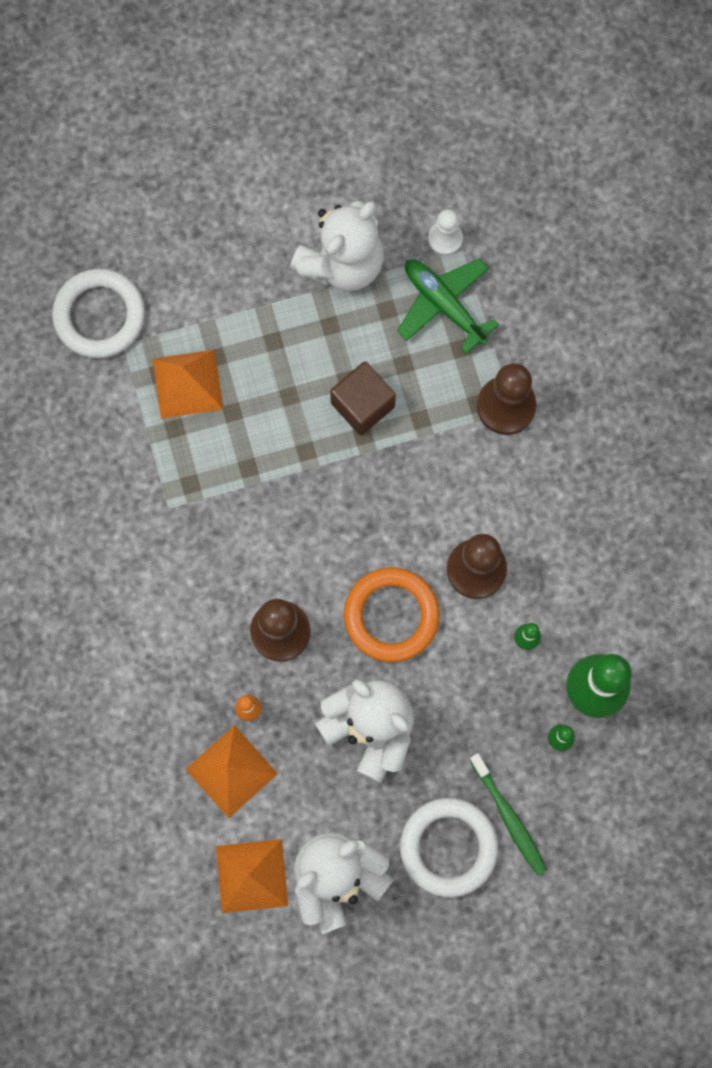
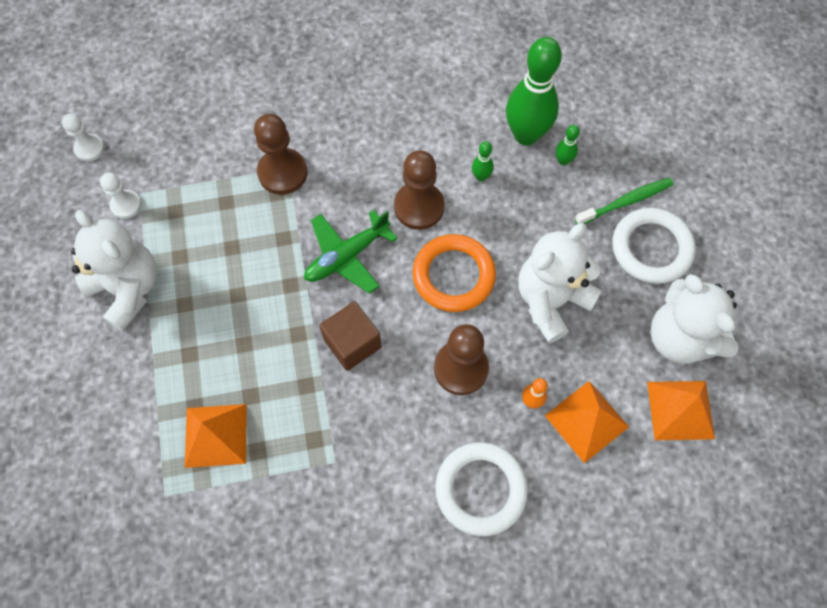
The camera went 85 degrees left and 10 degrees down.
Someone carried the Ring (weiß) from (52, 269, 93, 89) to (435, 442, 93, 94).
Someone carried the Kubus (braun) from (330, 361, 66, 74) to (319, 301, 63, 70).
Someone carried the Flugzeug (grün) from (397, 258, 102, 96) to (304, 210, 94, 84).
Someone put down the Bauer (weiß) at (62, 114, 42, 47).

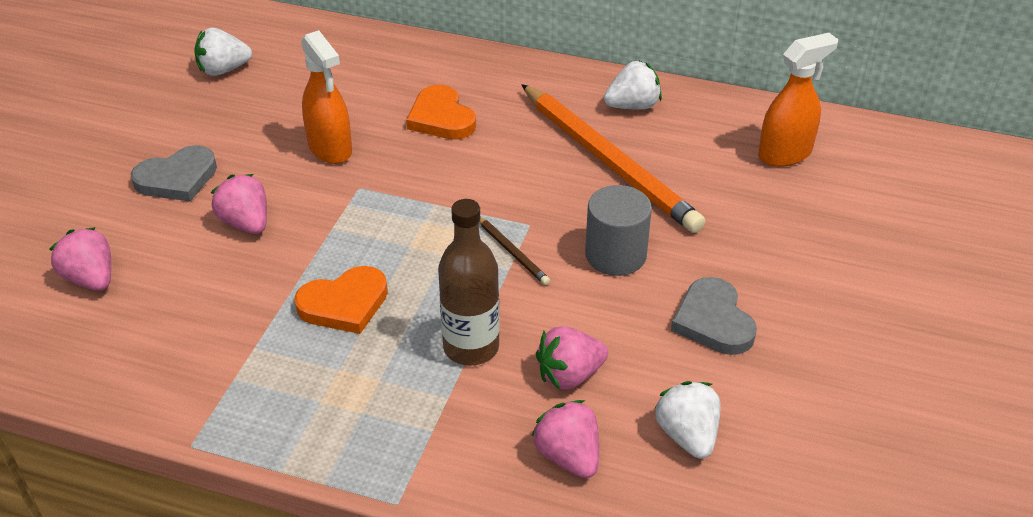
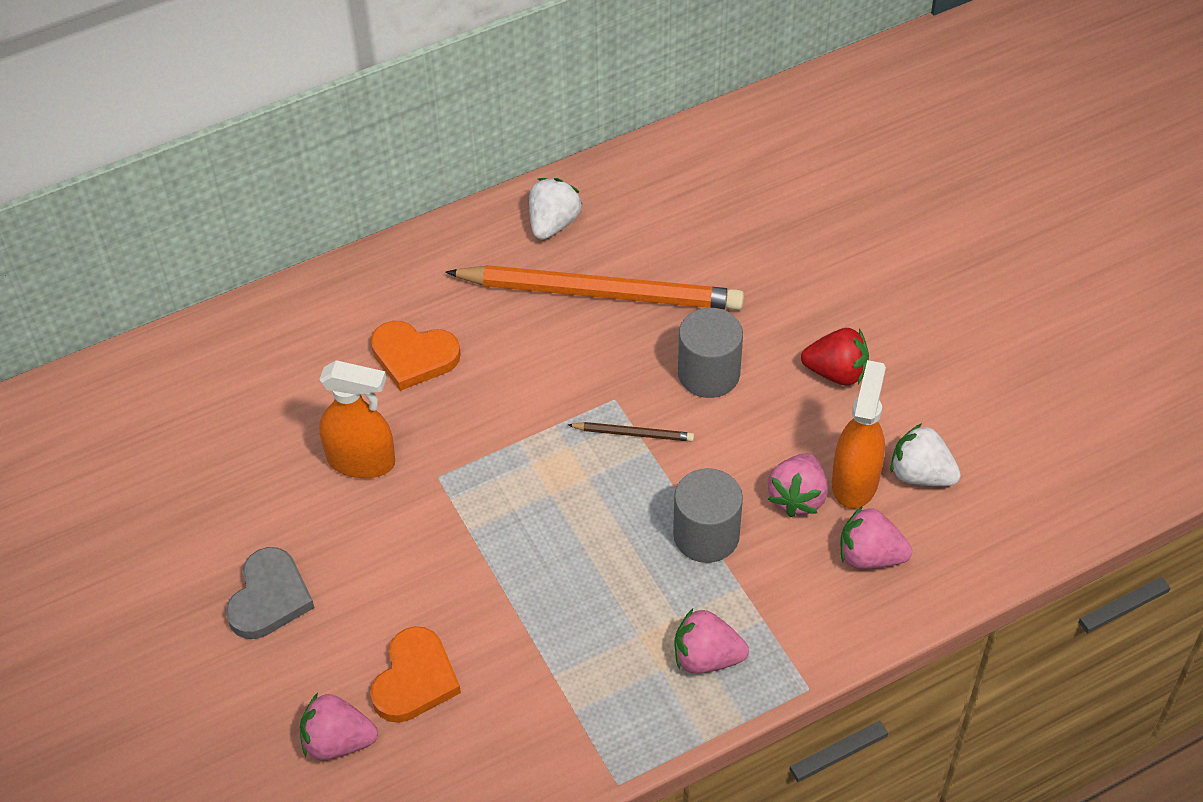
The camera went 45 degrees left and 10 degrees up.
Someone took away the Erdbeere (weiß) at (194, 28, 58, 48).
Someone carried the Erdbeere (rosa) from (211, 174, 56, 60) to (674, 609, 75, 65).
Someone carried the Herz (orange) from (294, 266, 94, 68) to (370, 626, 91, 97).
Someone swapped the Flasche (braun) at (438, 199, 62, 167) for the Vollzylinder (grau) at (673, 468, 70, 95).
Someone swapped the Herz (grau) at (671, 277, 86, 78) for the Erdbeere (rot) at (801, 328, 68, 58).
Someone carried the Sprühflasche (orange) from (758, 33, 80, 134) to (832, 360, 54, 149).

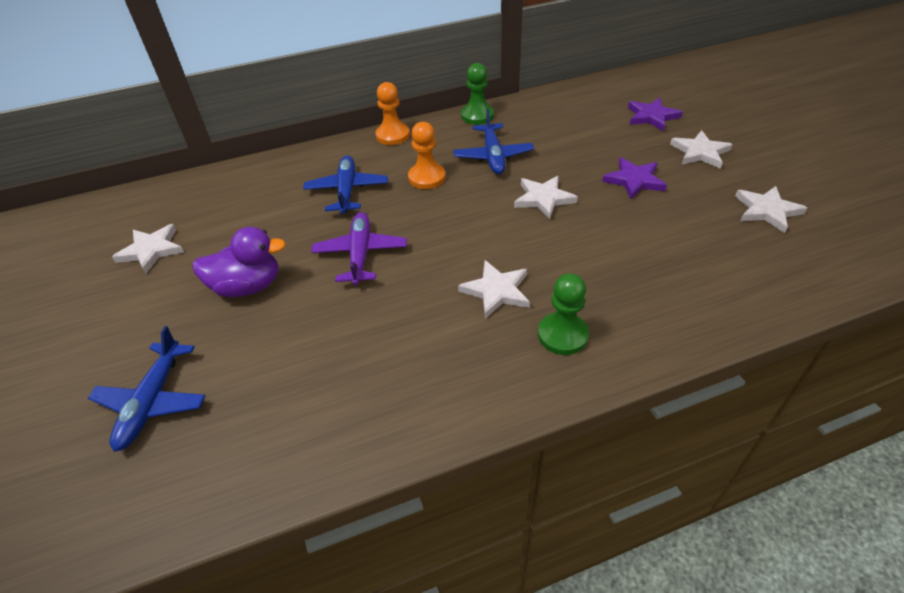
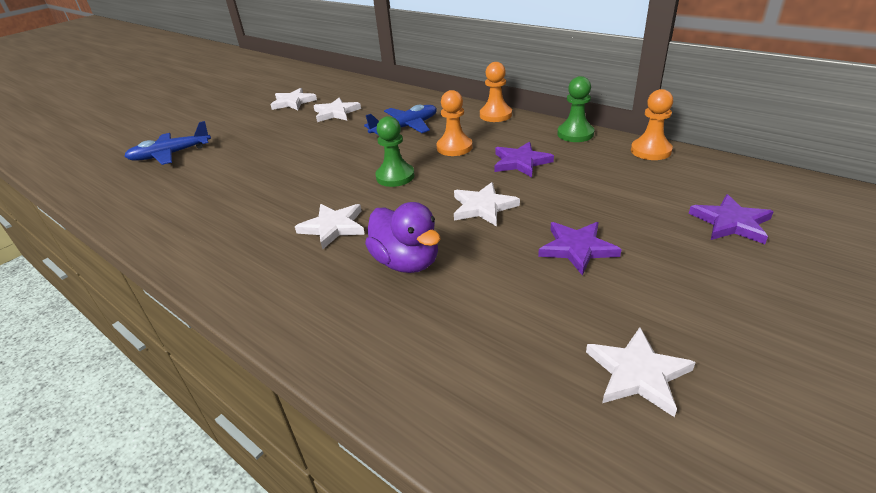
The camera went 60 degrees right and 10 degrees down.
Someone carried the Ente (lila) from (192, 227, 94, 70) to (365, 202, 75, 71).
Someone took away the Flugzeug (lila) at (311, 212, 96, 73).
Someone swapped the Flugzeug (blau) at (453, 109, 81, 65) for the Stern (lila) at (494, 142, 60, 35).
Someone carried the Bauer (grün) from (538, 273, 51, 82) to (376, 116, 39, 71).
Someone carried the Stern (weiß) from (670, 130, 63, 39) to (314, 98, 47, 24).
Someone put down the Bauer (orange) at (631, 89, 42, 71).

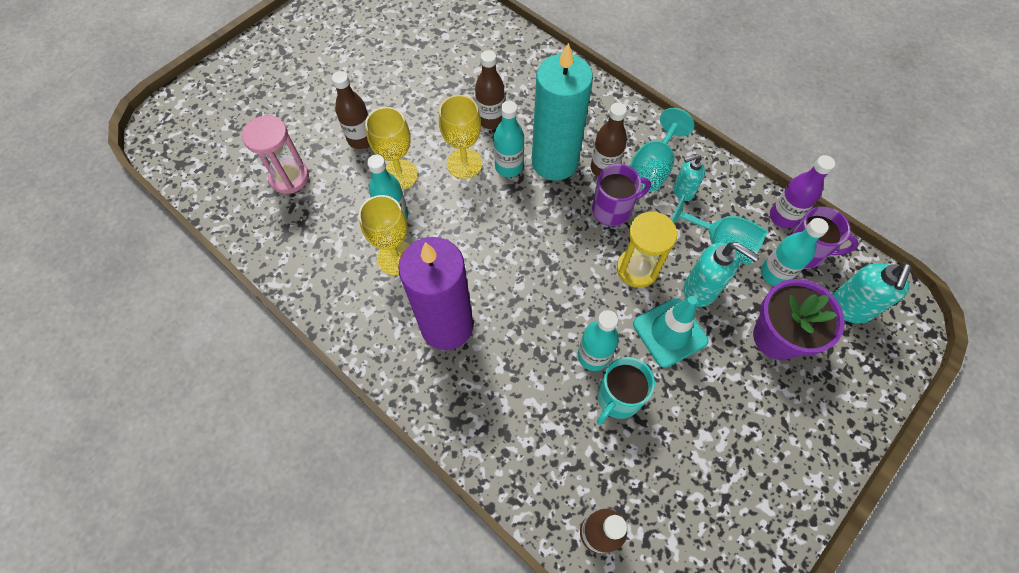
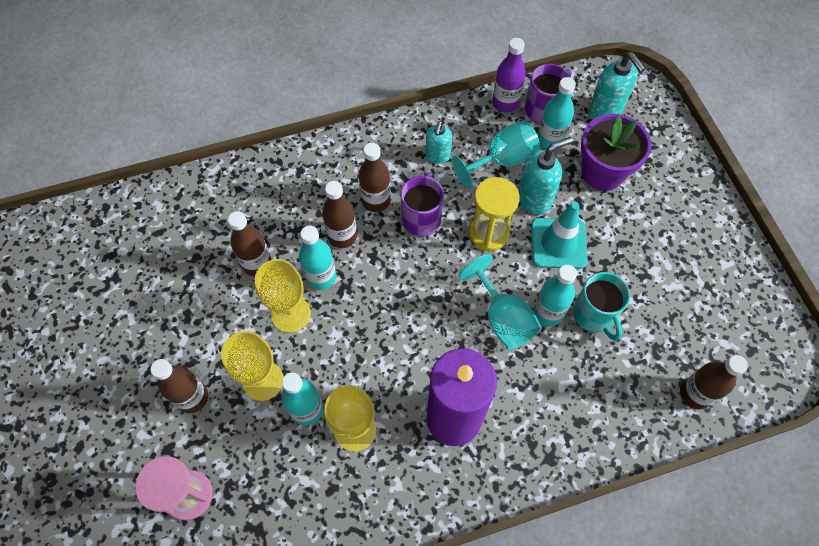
The camera went 60 degrees left and 0 degrees up.
Someone swapped the Kerze (türkis) at (532, 43, 61, 138) for the Flasche (braun) at (322, 181, 35, 67).
Someone carried the Kelch (türkis) from (629, 108, 66, 83) to (459, 254, 83, 96).

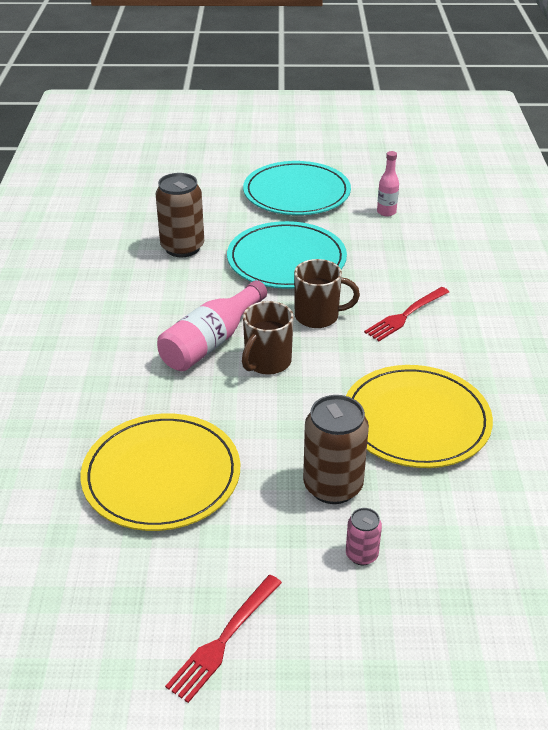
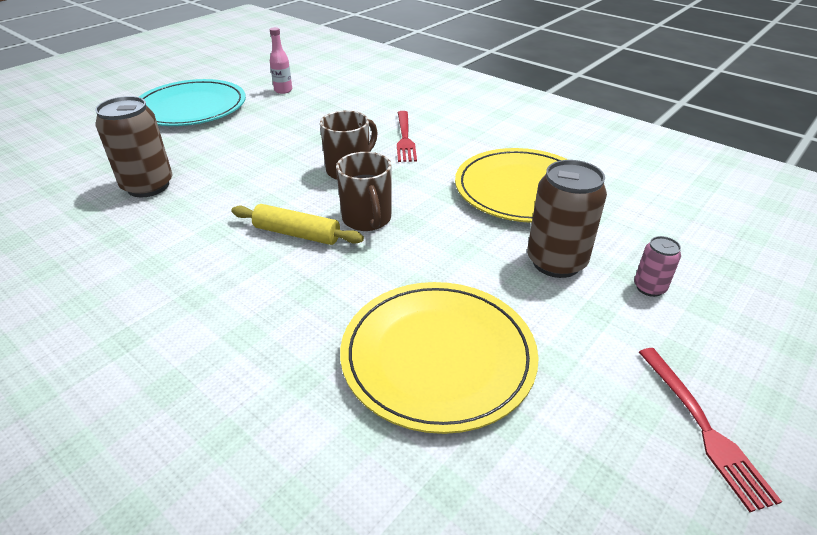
The camera went 50 degrees left and 0 degrees up.
Someone swapped the Flasche (rosa) at (157, 280, 110, 91) for the Nudelholz (gelb) at (231, 204, 133, 41).
Someone took away the Teller (türkis) at (227, 221, 120, 68).

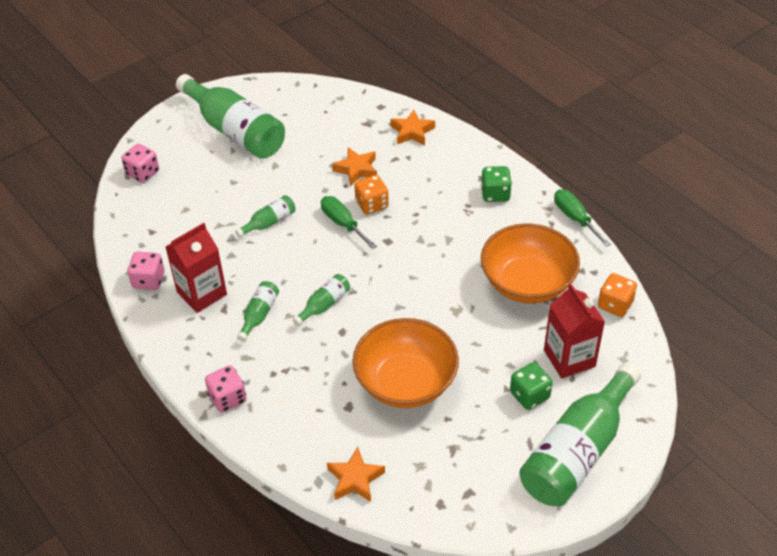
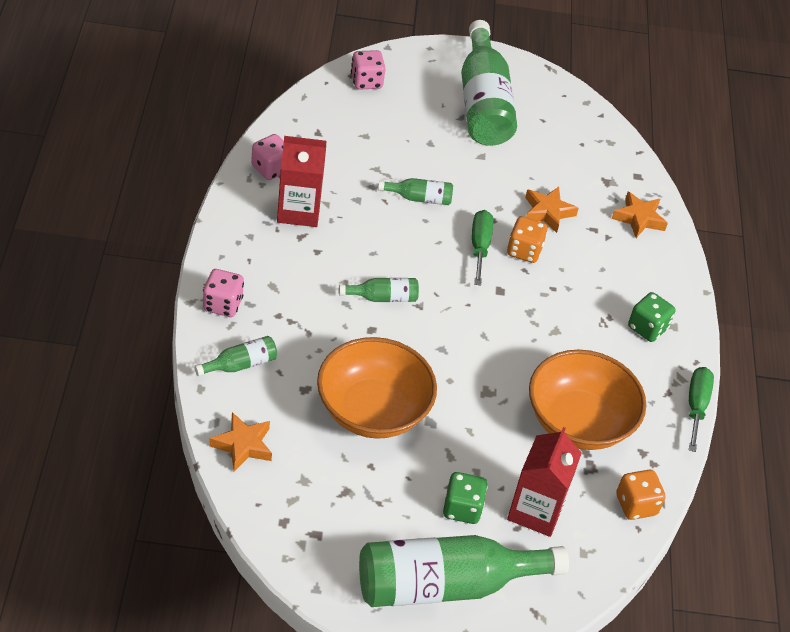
The camera went 35 degrees right and 0 degrees up.
Someone carried the Flasche (grün) from (237, 281, 42, 61) to (194, 336, 83, 40).

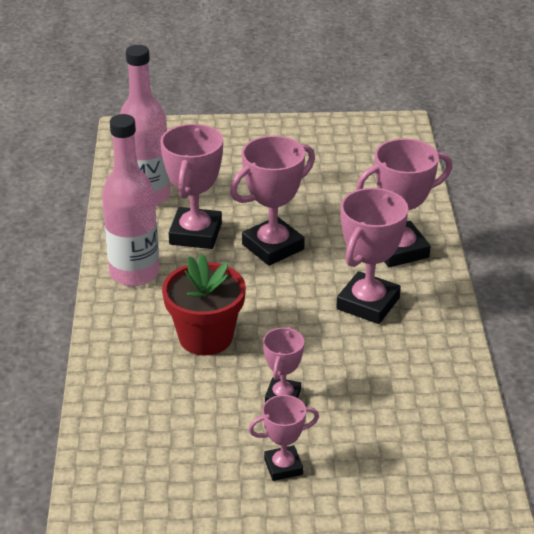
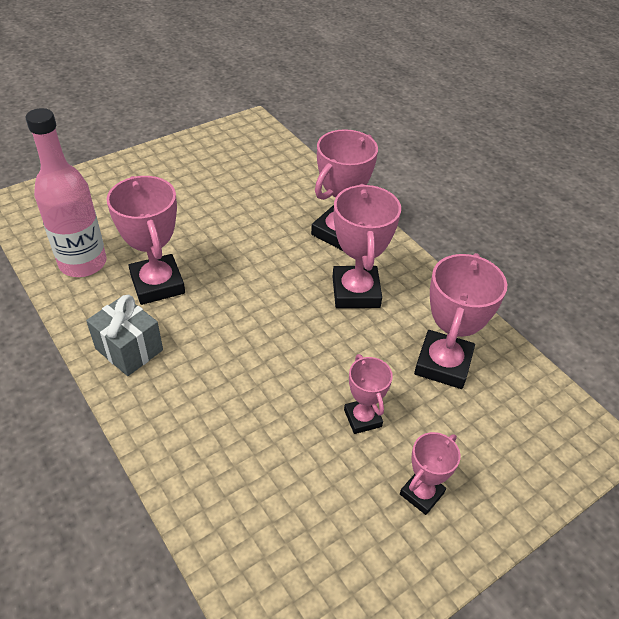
The camera went 35 degrees left and 10 degrees up.
Someone swapped the Flasche (rosa) at (102, 114, 57, 172) for the Geschenk (grau) at (86, 295, 77, 81).
Someone took away the Blumentopf (rot) at (162, 253, 84, 102).
Someone carried the Pokal (rosa) from (230, 136, 85, 130) to (414, 253, 93, 136).

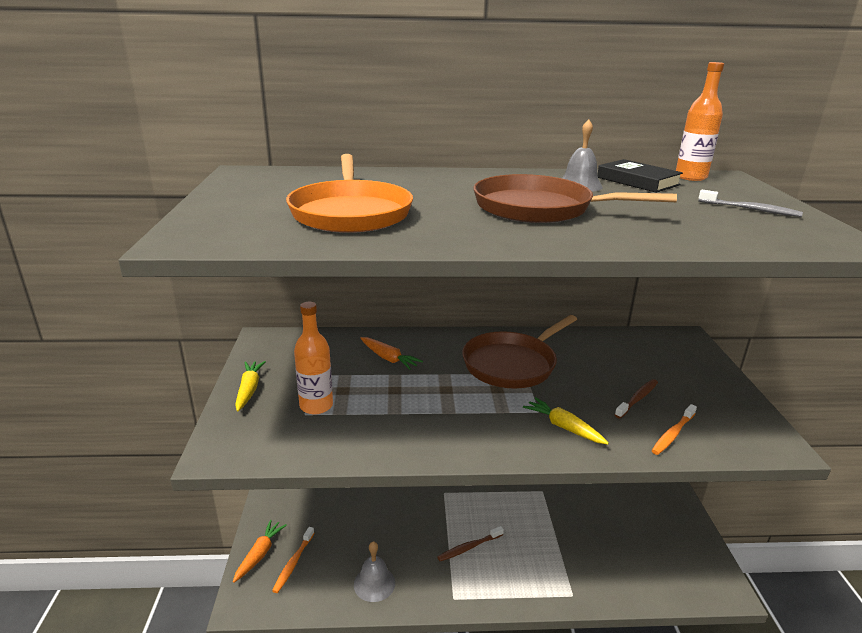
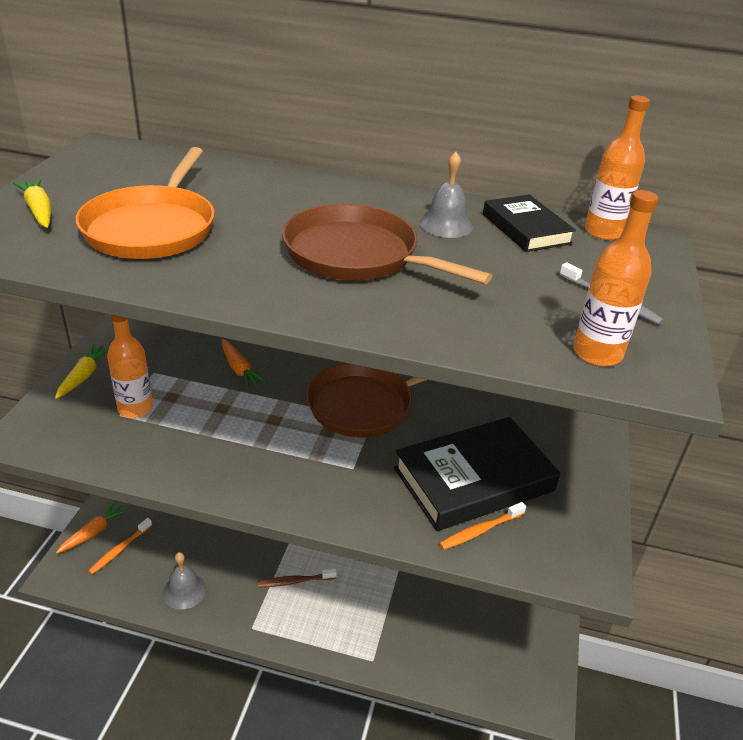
The camera went 15 degrees right and 10 degrees up.
Someone carried the Karotte (gelb) from (523, 397, 86, 47) to (13, 178, 38, 50).
Someone swapped the Zahnbürste (braun) at (615, 379, 43, 40) for the Buch (schwarz) at (394, 417, 166, 114).
Someone put down the Flasche (orange) at (573, 190, 85, 176).

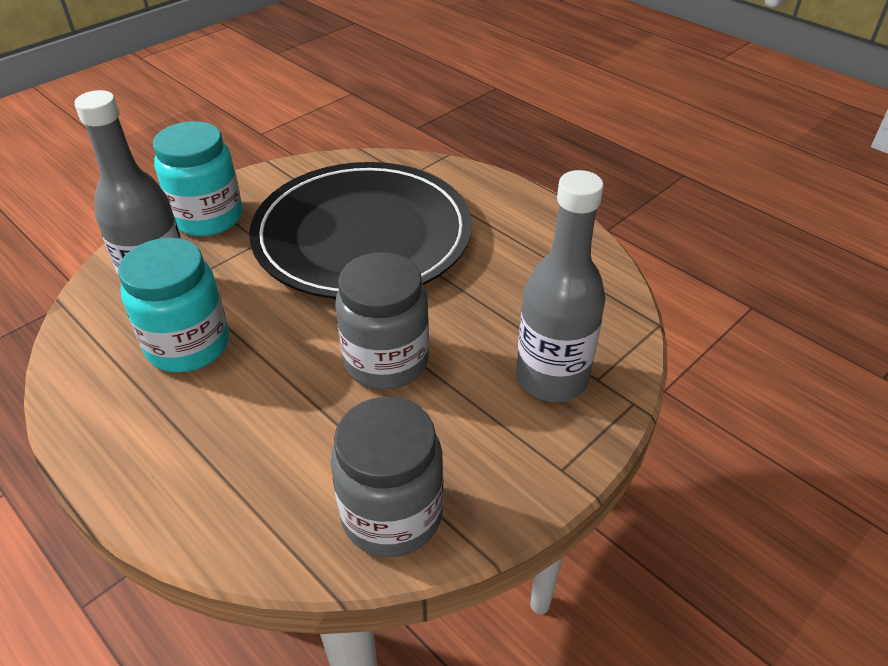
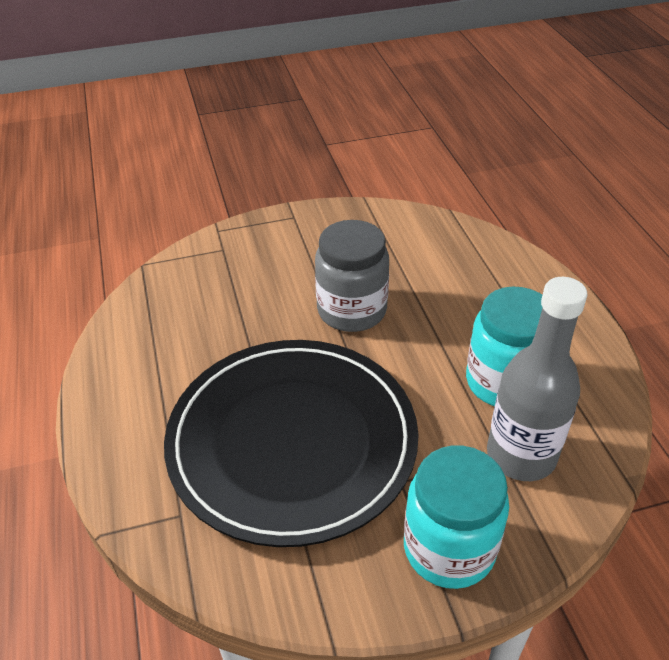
The camera went 150 degrees left and 0 degrees up.
Someone took away the Einmachglas (grau) at (330, 396, 113, 161).
Someone took away the Flasche (grau) at (516, 170, 89, 232).

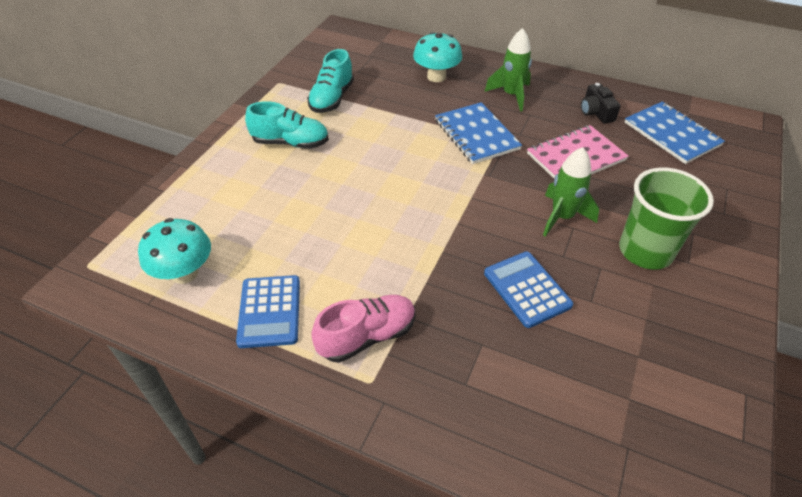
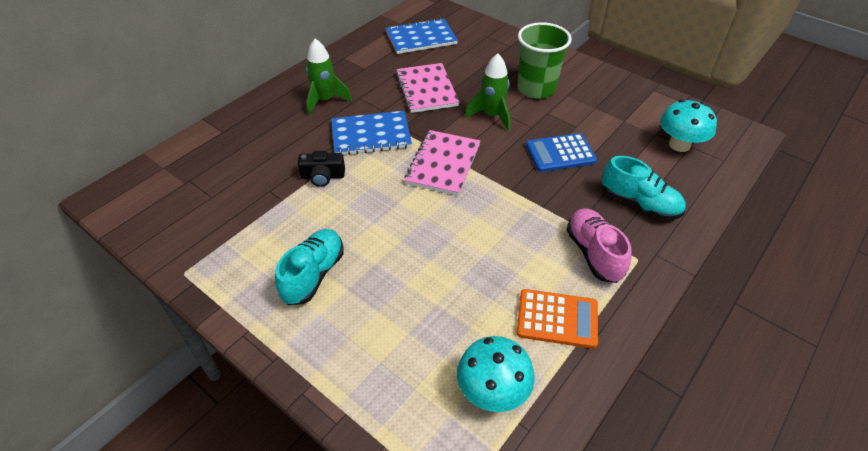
The camera went 75 degrees left and 0 degrees up.
Someone repainted the Taschenrechner (blau) at (236, 275, 64, 73), which became the Taschenrechner (orange) at (517, 289, 81, 60).
Someone carried the Schuh (türkis) from (307, 49, 47, 64) to (602, 156, 84, 64).
Someone carried the Pilz (türkis) from (413, 32, 49, 50) to (660, 99, 57, 53).
Someone carried the Kamera (schwarz) from (581, 83, 40, 41) to (298, 151, 47, 36).
Someone put down the Notizbuch (rosa) at (404, 130, 76, 66).

